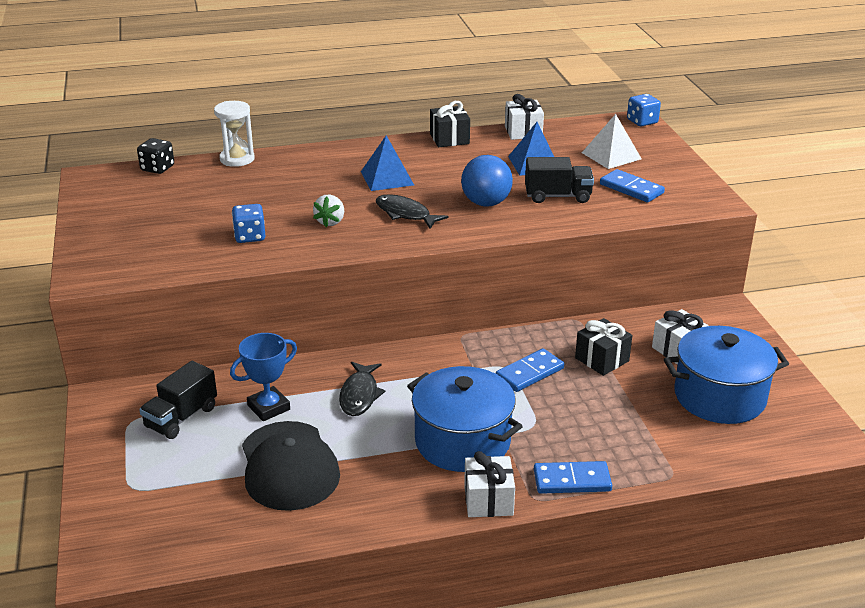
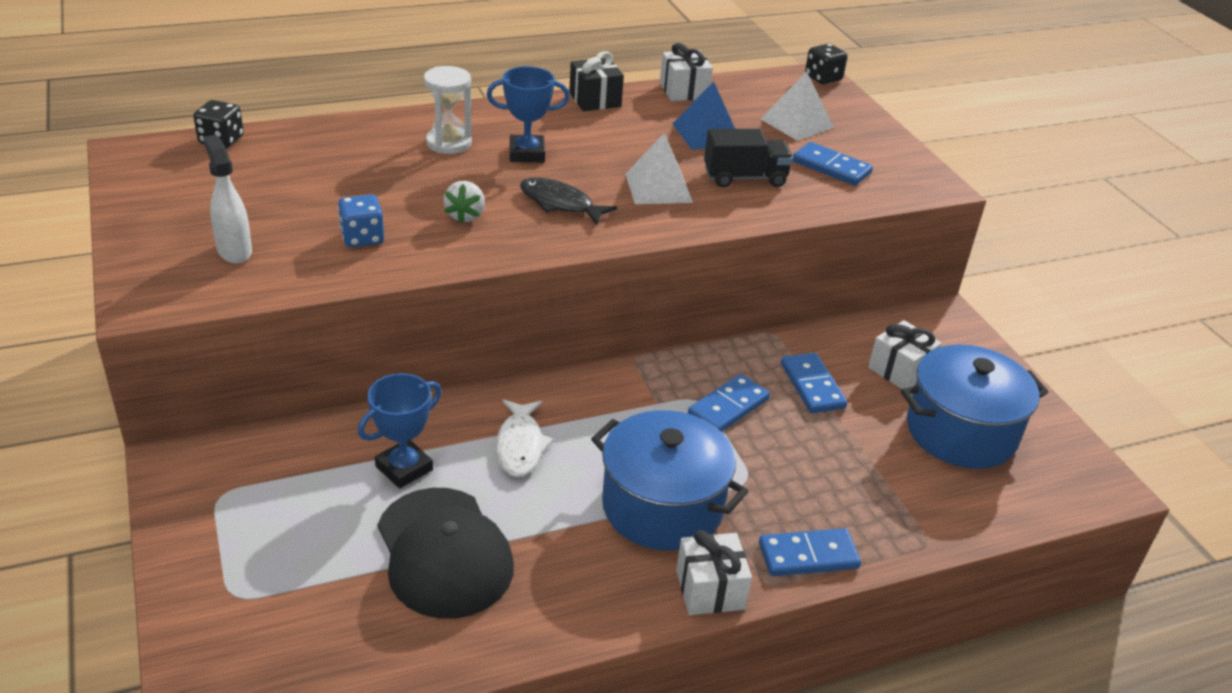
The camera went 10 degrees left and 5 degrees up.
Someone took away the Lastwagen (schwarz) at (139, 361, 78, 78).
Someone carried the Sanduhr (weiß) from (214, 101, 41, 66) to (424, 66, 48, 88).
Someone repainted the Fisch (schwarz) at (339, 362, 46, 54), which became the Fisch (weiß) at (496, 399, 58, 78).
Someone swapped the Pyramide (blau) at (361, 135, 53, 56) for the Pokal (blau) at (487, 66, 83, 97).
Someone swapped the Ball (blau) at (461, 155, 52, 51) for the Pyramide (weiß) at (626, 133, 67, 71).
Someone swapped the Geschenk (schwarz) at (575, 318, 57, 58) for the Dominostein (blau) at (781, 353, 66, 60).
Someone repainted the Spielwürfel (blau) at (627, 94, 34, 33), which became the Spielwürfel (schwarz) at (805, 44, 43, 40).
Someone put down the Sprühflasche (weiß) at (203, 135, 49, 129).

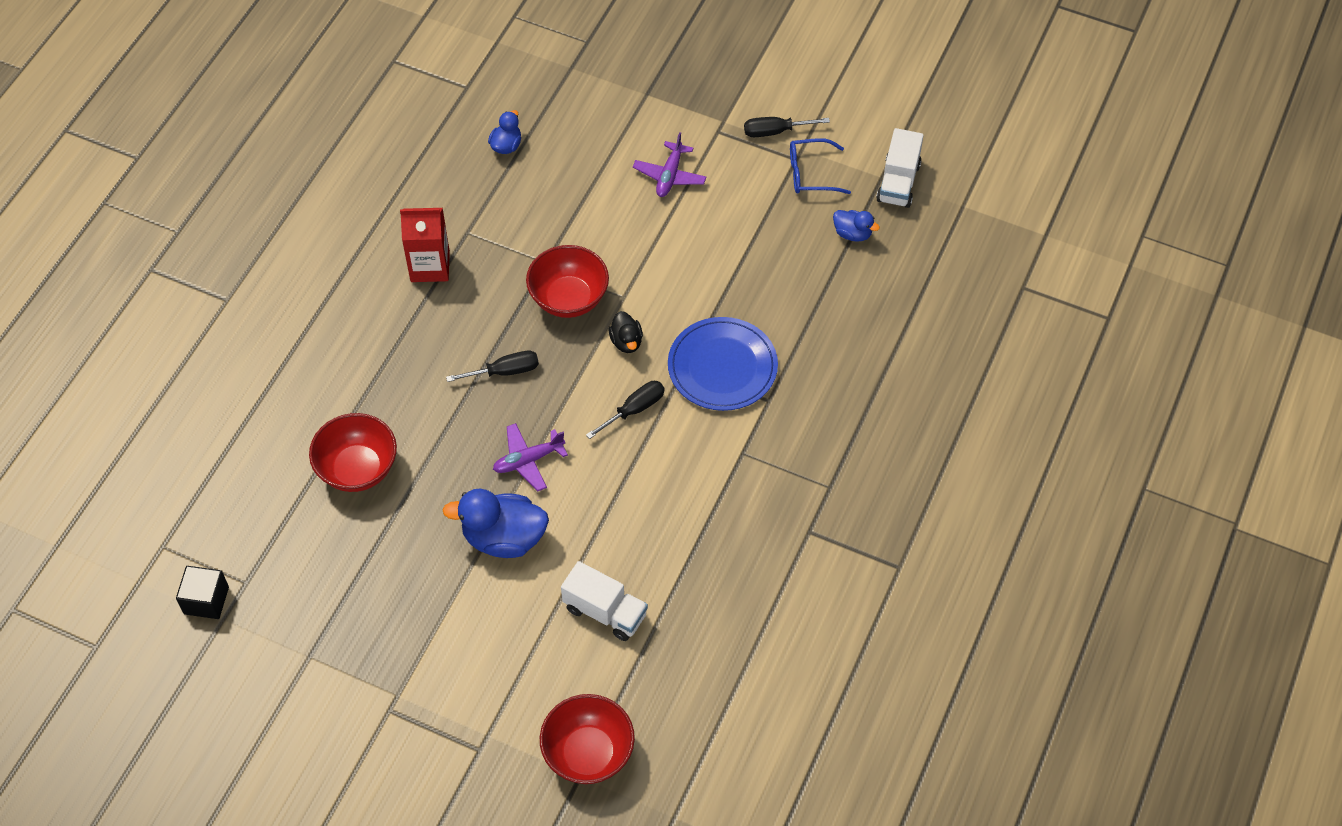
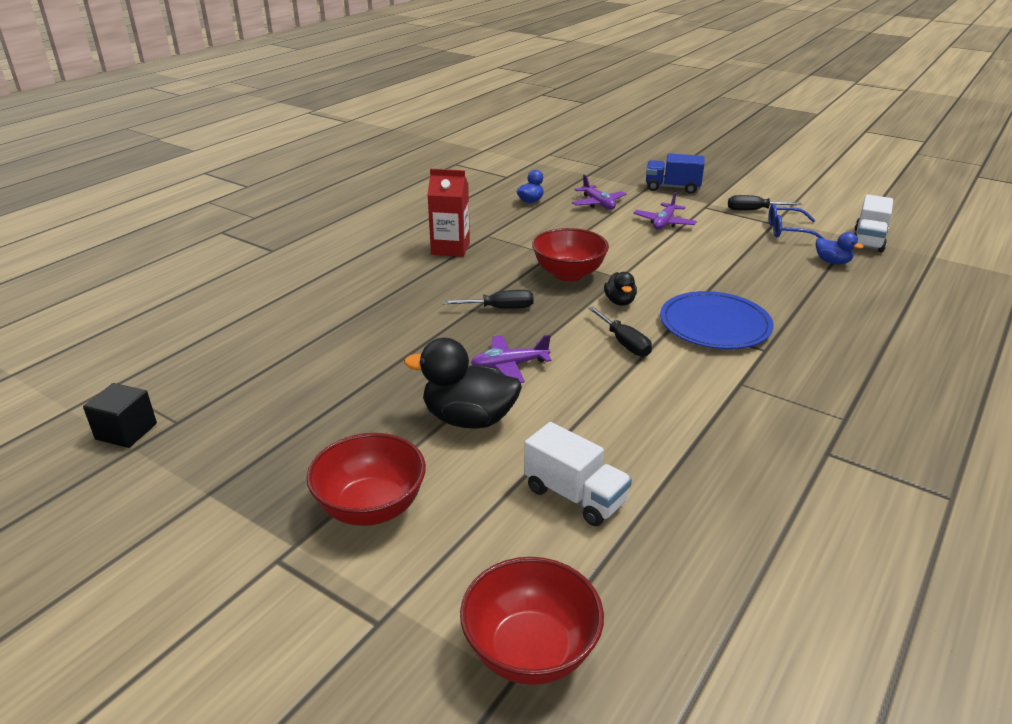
The camera went 10 degrees right and 25 degrees down.
Someone carried the Schüssel (rot) from (309, 413, 88, 79) to (307, 433, 119, 93).
Someone repainted the Ente (blau) at (443, 489, 106, 69), which became the Ente (schwarz) at (404, 338, 118, 91).
Someone rotated the Schraubenzieher (schwarz) at (586, 381, 78, 58) by 90 degrees clockwise.
Someone put down the Flugzeug (lila) at (572, 174, 54, 35).
Someone put down the Lastwagen (blau) at (646, 153, 59, 41).

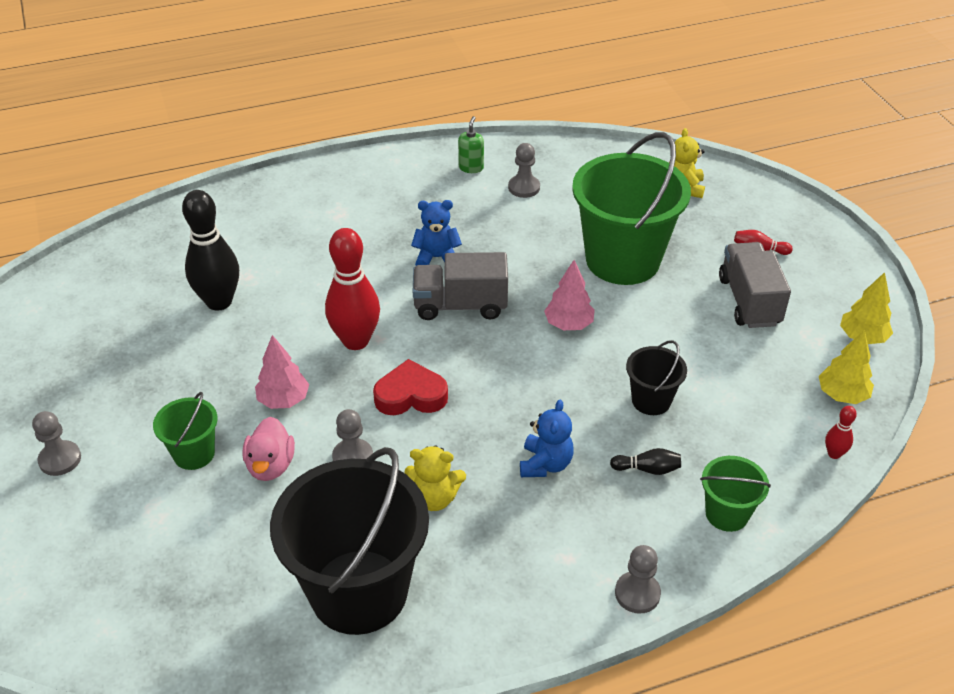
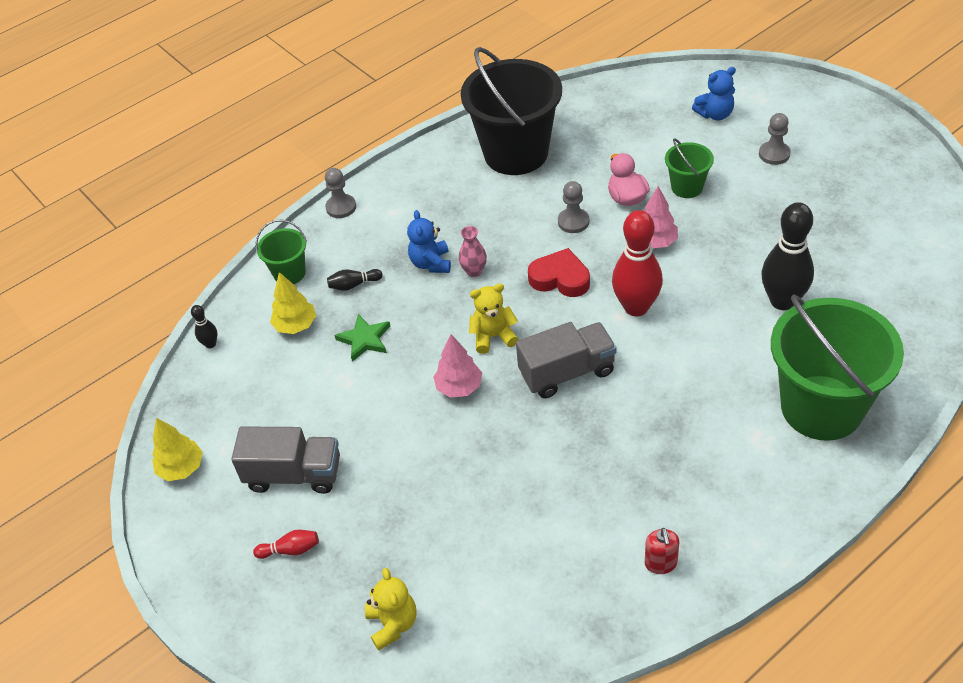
The camera went 165 degrees right and 5 degrees up.
Someone rotated the Herz (rot) at (373, 359, 75, 56) by 135 degrees counterclockwise.
Someone carried the Teddybär (gelb) from (405, 445, 61, 66) to (469, 283, 49, 71).
Someone carried the Teddybär (blau) from (411, 200, 51, 66) to (692, 67, 44, 54).
Someone repainted the Seifenspender (grün) at (458, 116, 26, 57), which became the Seifenspender (rot) at (645, 528, 34, 46).
Someone took away the Bauer (grau) at (508, 143, 32, 55).
Someone carried the Eimer (grün) from (572, 132, 119, 153) to (771, 294, 133, 147).
Someone swapped the Eimer (schwarz) at (626, 340, 61, 75) for the Stern (grün) at (334, 314, 56, 48).
Someone rotated the Lastwagen (grau) at (719, 242, 72, 86) by 60 degrees counterclockwise.
Someone carried the Baum (gelb) from (819, 330, 55, 74) to (270, 272, 46, 62).
Someone repainted the Bowlingkegel (rot) at (825, 406, 32, 53), which became the Bowlingkegel (schwarz) at (191, 305, 26, 43).
Someone put down the Vase (rosa) at (459, 226, 28, 51).

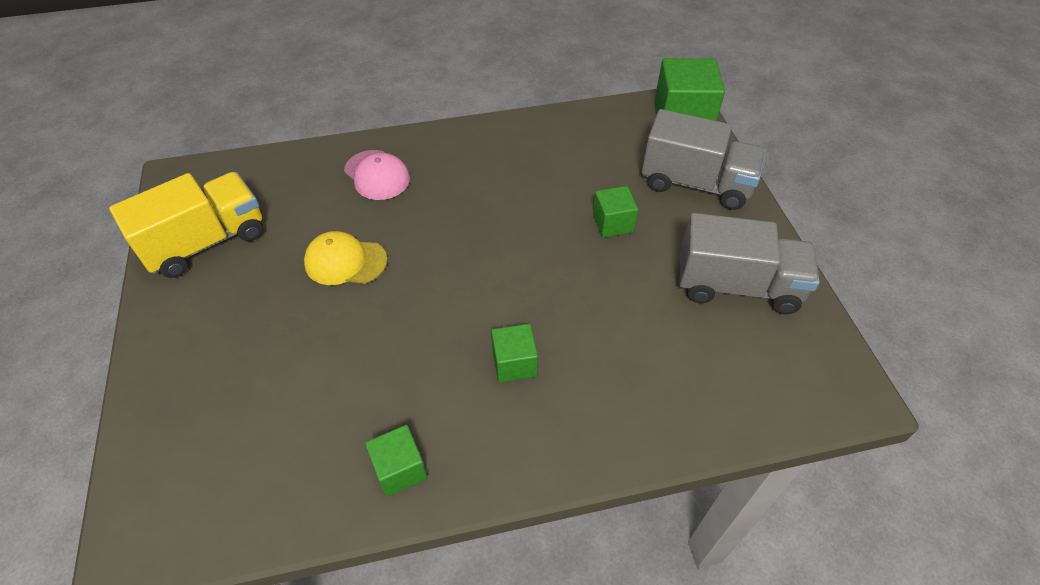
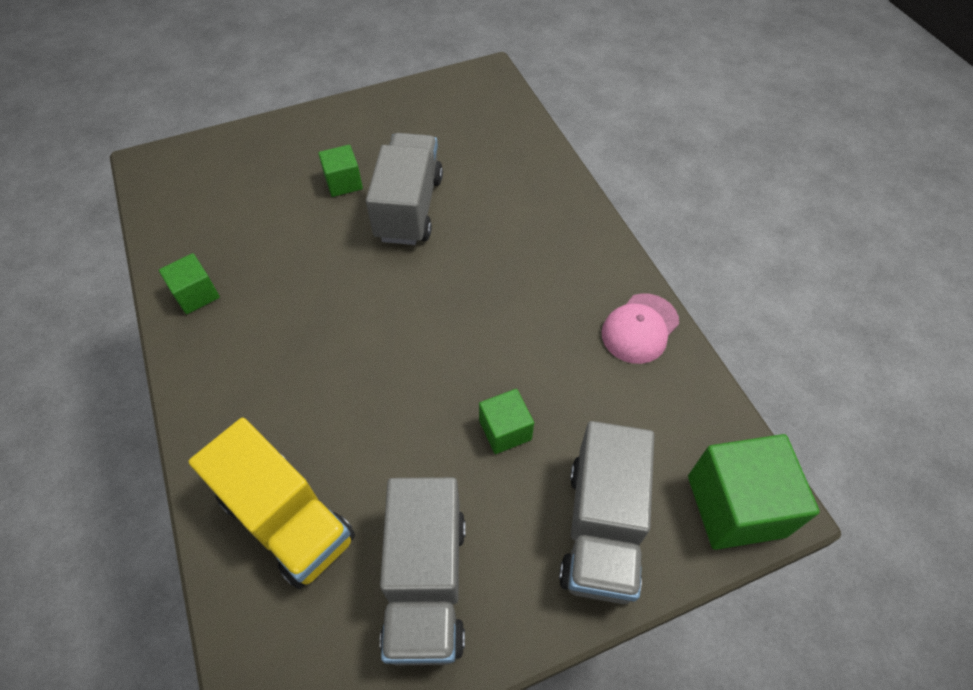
The camera went 80 degrees right and 5 degrees up.
Someone carried the Lastwagen (gelb) from (109, 172, 154, 106) to (188, 417, 167, 172).
Someone swapped the Kappe (gelb) at (304, 231, 83, 54) for the Lastwagen (grau) at (366, 133, 77, 112).
Someone carried the Kappe (rosa) from (344, 150, 66, 50) to (602, 294, 77, 70).
Someone carried the Kubus (grün) from (491, 324, 47, 59) to (318, 145, 45, 52).

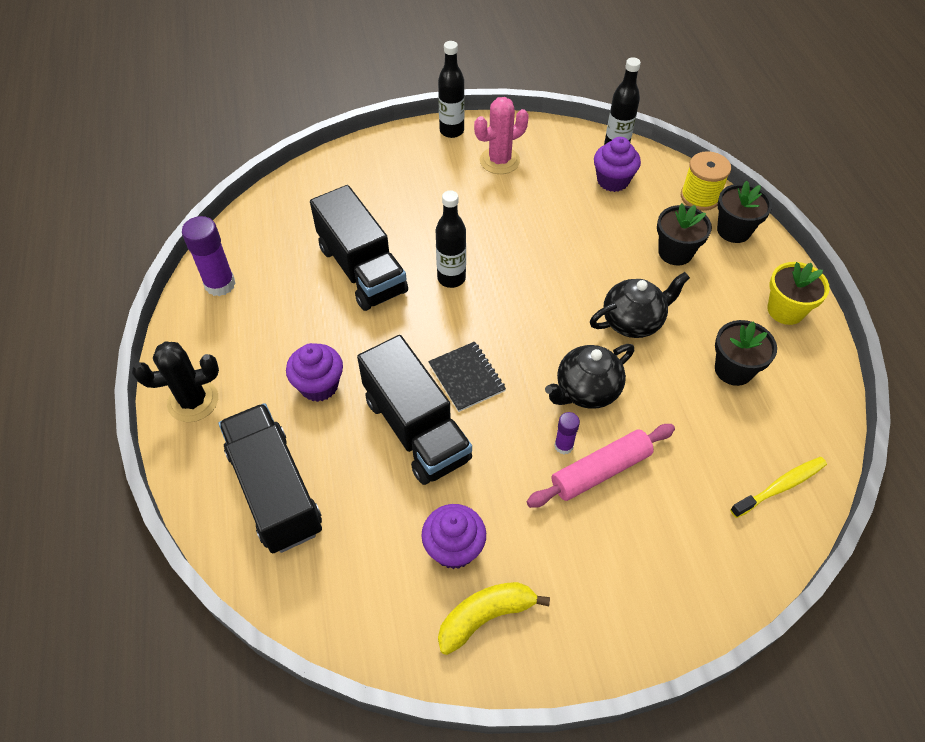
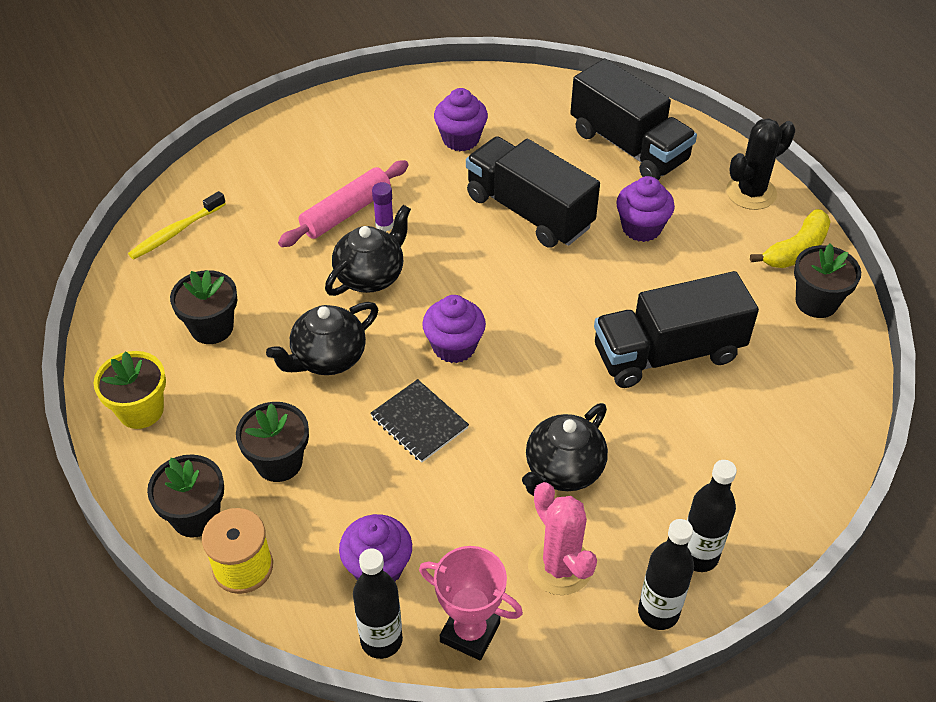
The camera went 165 degrees right and 5 degrees down.
Someone swapped the Klebestift (lila) at (182, 216, 54, 80) for the Blumentopf (schwarz) at (794, 244, 67, 74).
Someone rotated the Lastwagen (schwarz) at (310, 185, 98, 126) by 60 degrees counterclockwise.
Someone carried the Notizbuch (schwarz) from (428, 342, 78, 70) to (370, 379, 99, 84).
Someone carried the Flasche (schwarz) from (436, 190, 30, 98) to (687, 460, 50, 112).
Someone carried the Banane (gelb) from (438, 582, 112, 73) to (750, 209, 81, 59).
Someone rotated the Kaktus (rosa) at (474, 97, 55, 77) by 75 degrees counterclockwise.
Someone put down the Pokal (rosa) at (419, 546, 104, 114).
Someone put down the Muffin (lila) at (422, 295, 64, 68).
Someone put down the Teekanne (schwarz) at (522, 403, 86, 93).

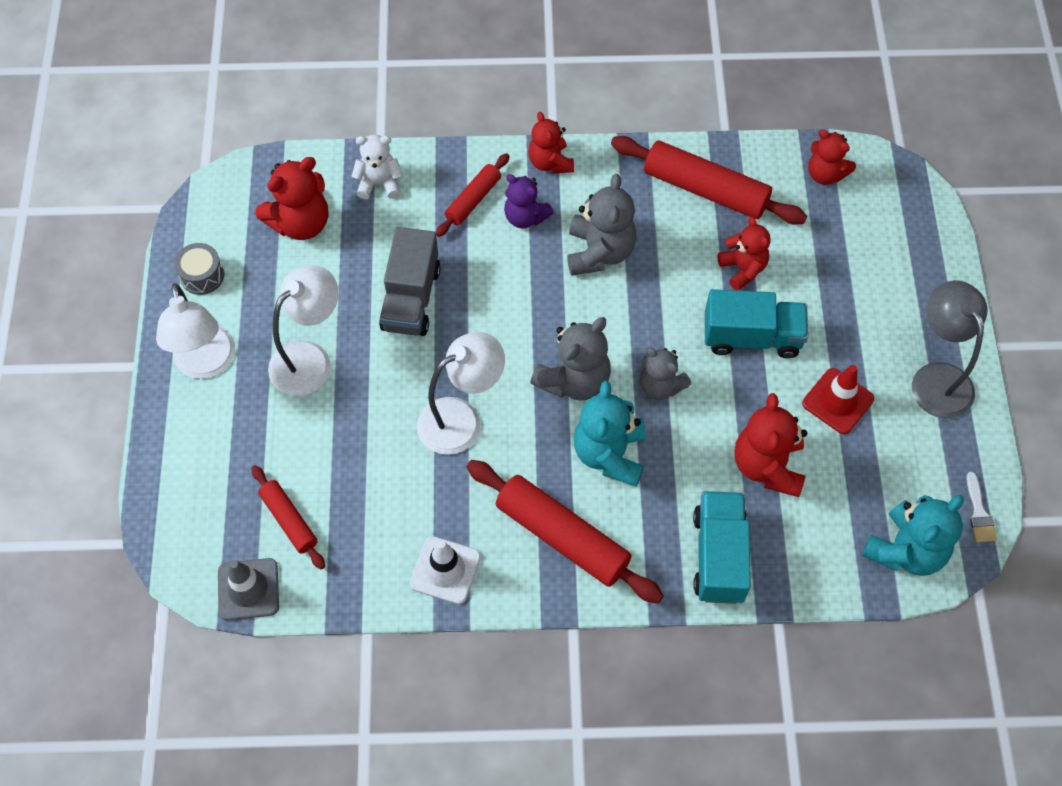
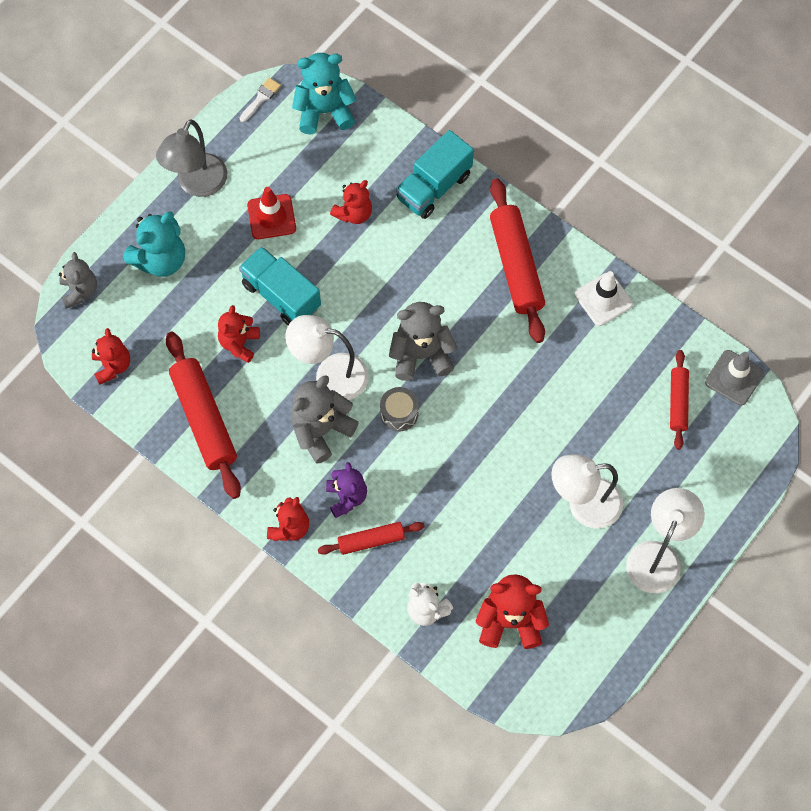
The camera went 140 degrees left and 5 degrees up.
Someone carried the Trommel (grau) from (174, 243, 50, 52) to (380, 387, 39, 44).
Someone took away the Lastwagen (grau) at (379, 227, 62, 109).
Someone carried the Lampe (weiß) from (417, 332, 88, 123) to (285, 315, 83, 85).
Someone carried the Teddybär (türkis) from (574, 381, 72, 106) to (123, 212, 62, 65).
Someone carried the Teddybär (grau) from (640, 347, 51, 53) to (59, 252, 38, 57).
Someone scaled the Teddybär (rot) at (735, 393, 72, 104) by 0.67.

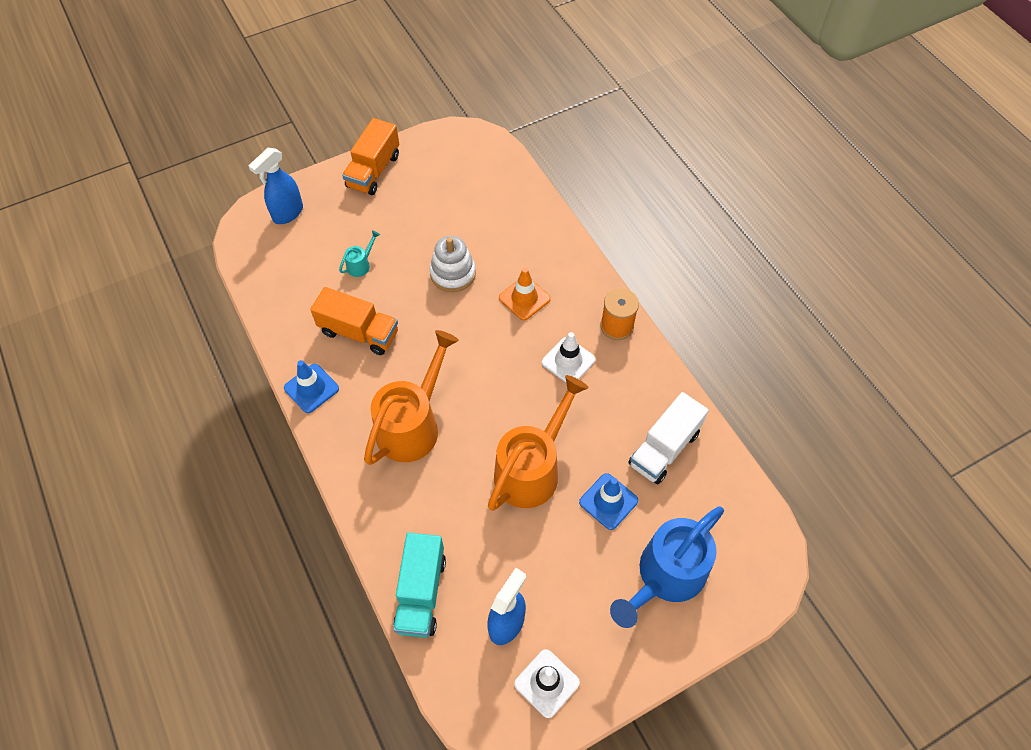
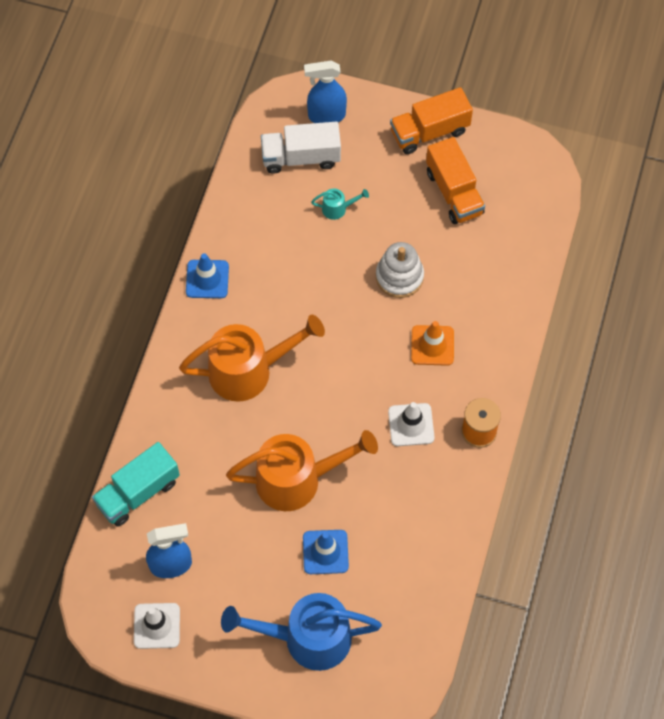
The camera went 45 degrees right and 5 degrees up.
Someone carried the Lastwagen (orange) from (310, 287, 88, 68) to (426, 137, 59, 87).
Someone carried the Lastwagen (weiß) from (628, 392, 81, 92) to (261, 122, 80, 52).

